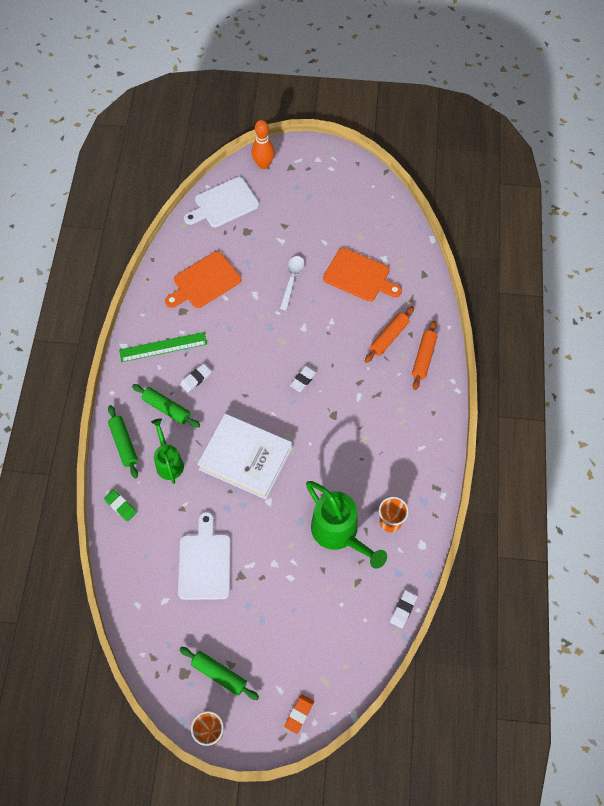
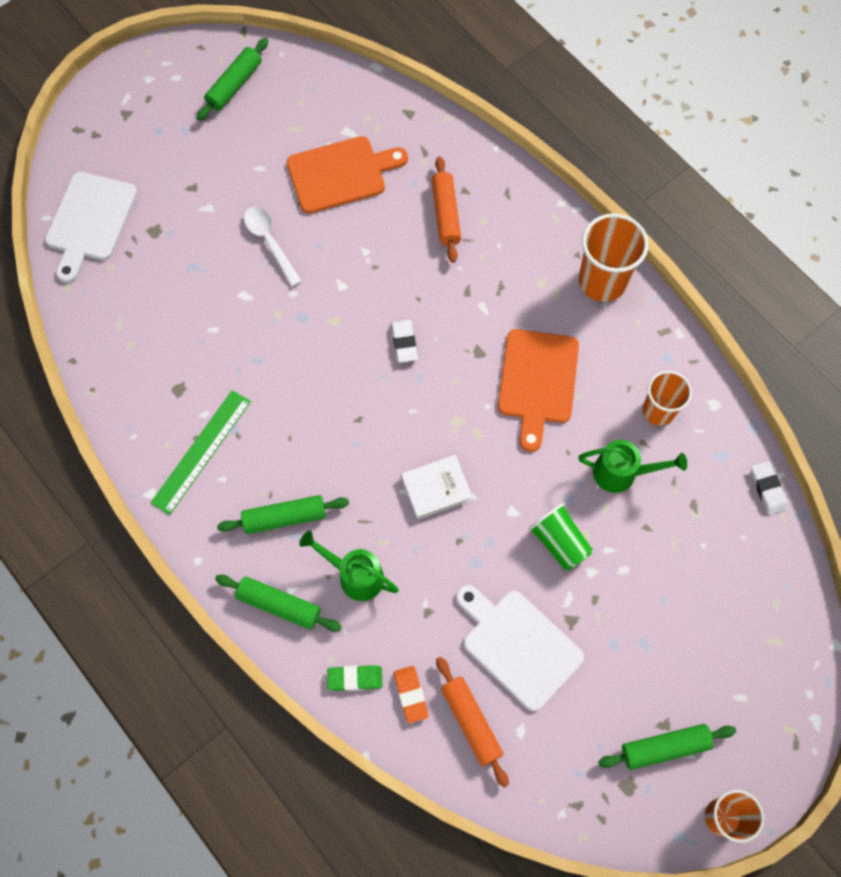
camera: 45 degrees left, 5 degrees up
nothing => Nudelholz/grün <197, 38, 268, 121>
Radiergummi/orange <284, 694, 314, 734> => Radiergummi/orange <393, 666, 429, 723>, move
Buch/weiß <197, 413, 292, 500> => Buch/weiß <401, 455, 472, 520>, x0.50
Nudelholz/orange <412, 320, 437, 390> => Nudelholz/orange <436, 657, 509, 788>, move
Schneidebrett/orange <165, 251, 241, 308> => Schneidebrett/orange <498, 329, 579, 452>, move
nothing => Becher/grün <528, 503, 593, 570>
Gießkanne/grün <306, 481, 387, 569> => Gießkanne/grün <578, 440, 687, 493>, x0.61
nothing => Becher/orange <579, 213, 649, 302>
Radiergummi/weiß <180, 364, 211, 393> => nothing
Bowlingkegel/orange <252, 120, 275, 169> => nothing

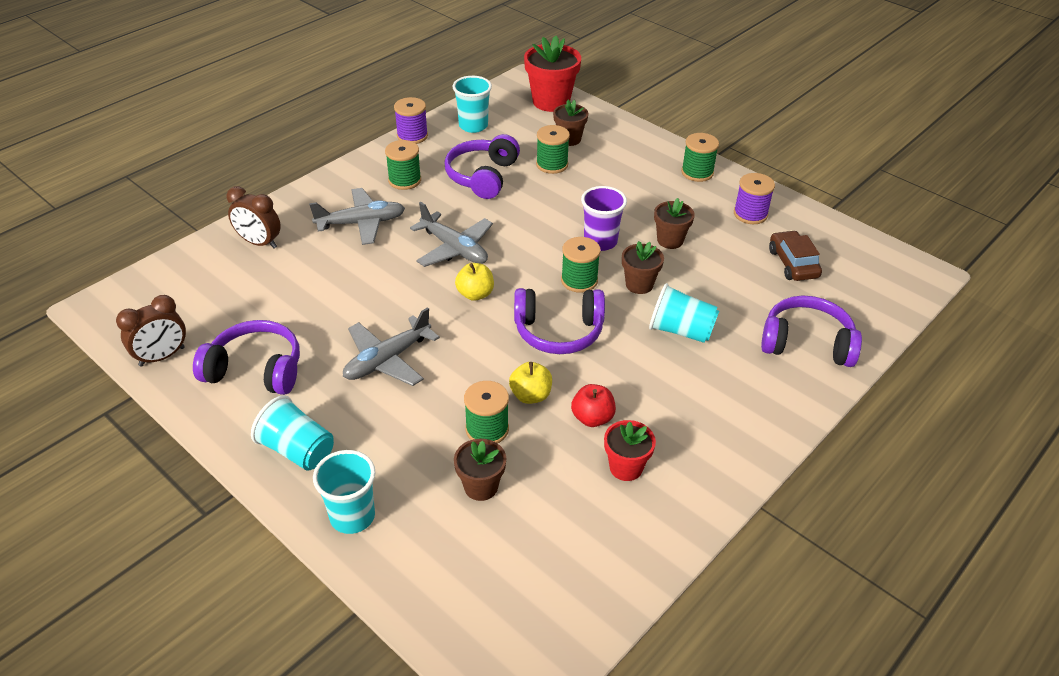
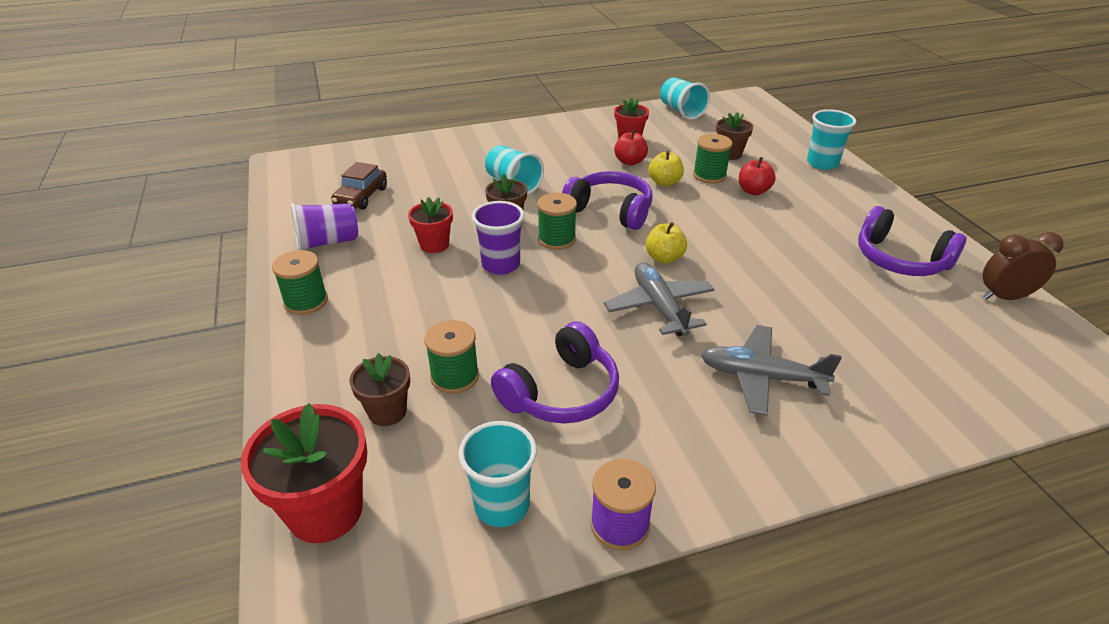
camera: 150 degrees left, 5 degrees down
Garnrolle/lila <734, 173, 775, 224> => Becher/lila <291, 203, 358, 250>
Blumentopf/braun <654, 198, 695, 249> => Blumentopf/rot <408, 197, 453, 253>
Becher/türkis <251, 395, 334, 471> => Becher/türkis <660, 77, 710, 120>, move
nothing => Apfel/rot <739, 157, 776, 195>
Wecker/braun <226, 186, 281, 248> => nothing
Flugzeug/grau <343, 307, 440, 386> => nothing
Garnrolle/grün <385, 140, 421, 190> => nothing
Kopfhörer/lila <761, 295, 862, 367> => nothing

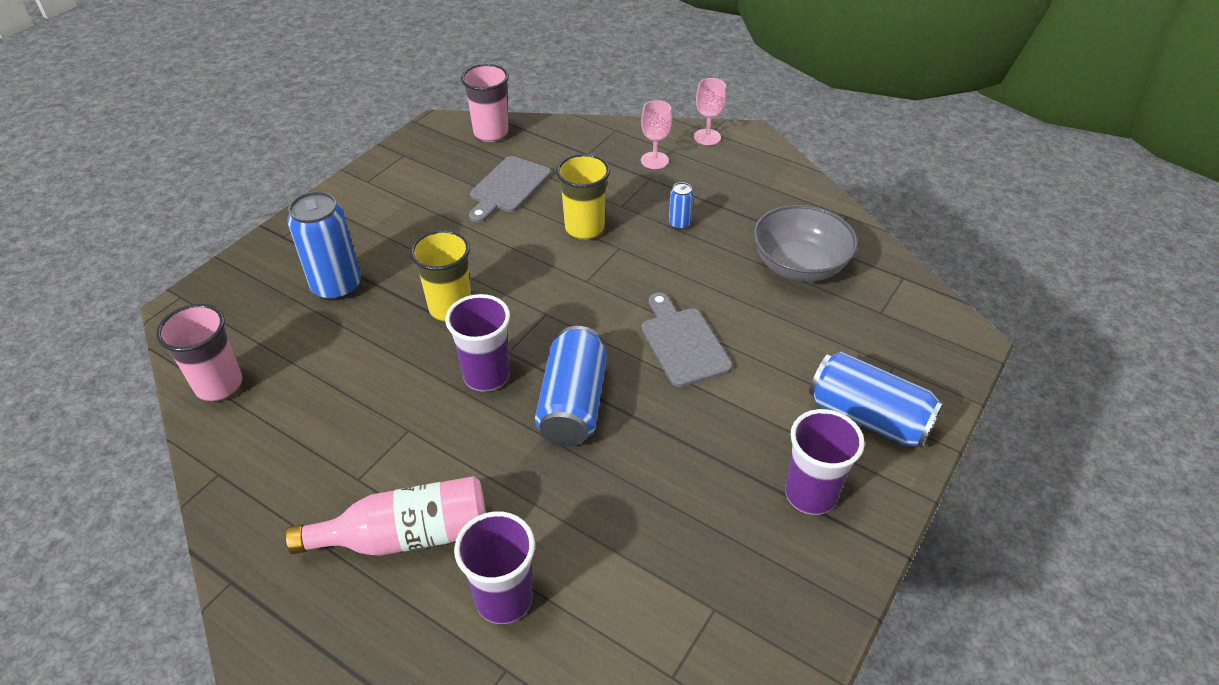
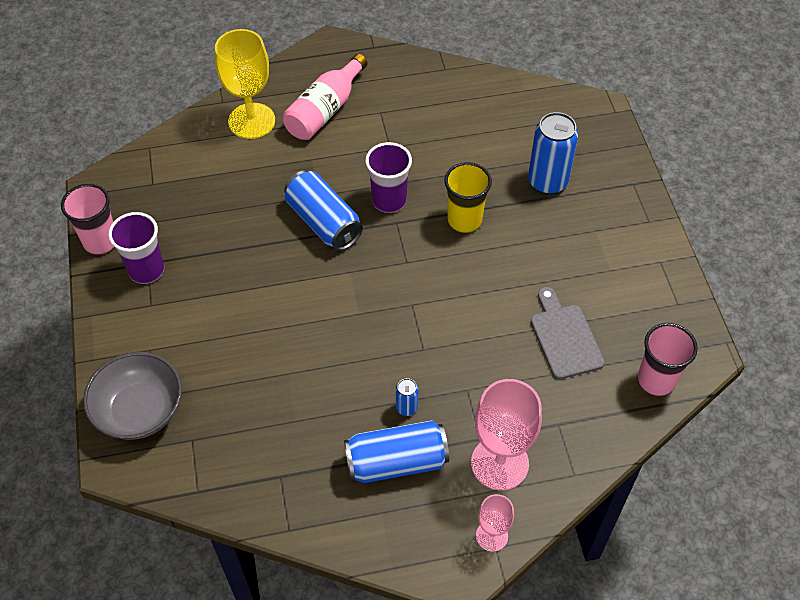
camera: 135 degrees right, 10 degrees up
Becher/rosa <156, 304, 243, 402> => Becher/rosa <61, 184, 114, 255>, move
Schüssel/grau <753, 205, 858, 282> => Schüssel/grau <83, 352, 182, 440>, move
Becher/lila <454, 511, 535, 624> => Kelch/gelb <215, 29, 275, 139>
Dose/blau <809, 351, 944, 448> => Dose/blau <344, 420, 449, 483>, move
Kelch/rosa <641, 100, 672, 169> => Kelch/rosa <471, 379, 542, 491>, x1.87
Becher/gelb <556, 154, 610, 240> => nothing
Schneidebrett/grau <641, 292, 732, 387> => nothing

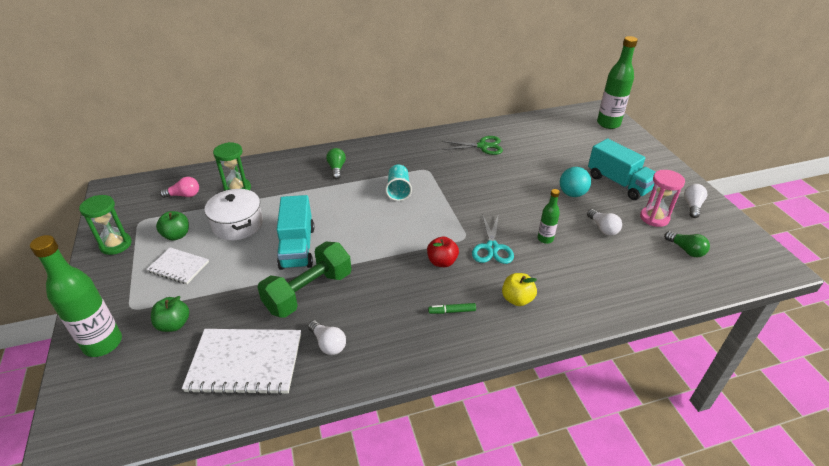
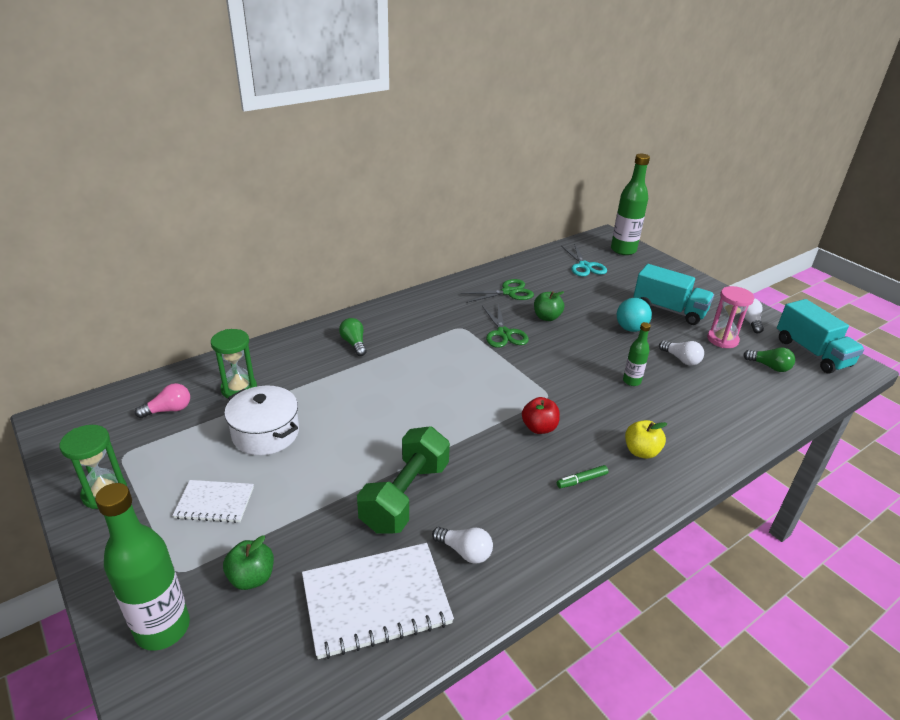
camera: 20 degrees left, 5 degrees down
nothing => Schere/grün <482, 304, 529, 348>
Apfel/grün <156, 211, 189, 241> => Apfel/grün <534, 291, 564, 321>, move
Schere/türkis <472, 214, 514, 264> => Schere/türkis <561, 244, 607, 277>, move
Lastwagen/türkis <277, 195, 314, 270> => Lastwagen/türkis <777, 299, 865, 374>, move
Becher/türkis <385, 165, 412, 201> => nothing

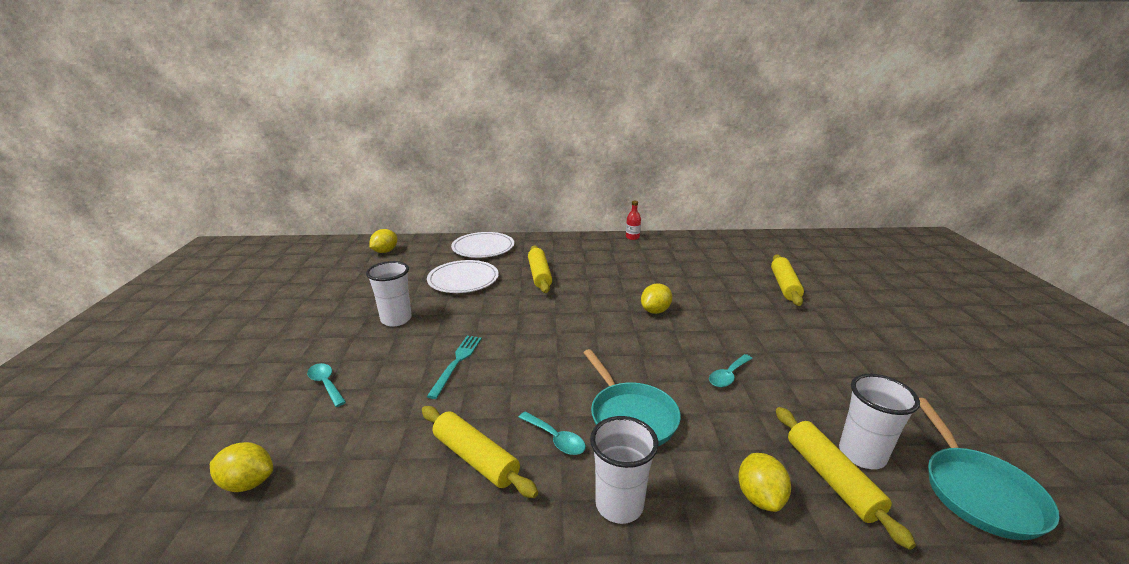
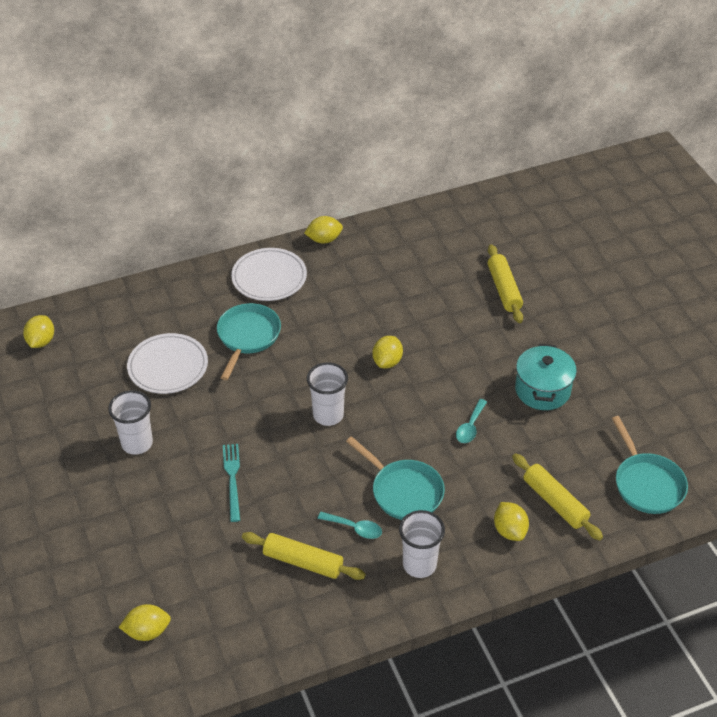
camera: 20 degrees left, 20 degrees up
Nudelholz/gelb <528, 245, 552, 293> => Pfanne/türkis <217, 303, 281, 380>
Teller/weiß <451, 232, 514, 258> => Teller/weiß <231, 248, 307, 301>, move
Flasche/rot <626, 201, 641, 240> => Zitrone/gelb <304, 216, 343, 243>
Becher/weiß <839, 374, 920, 469> => Becher/weiß <307, 362, 348, 426>, move
nothing => Kochtopf/türkis <515, 343, 577, 410>
Löffel/türkis <307, 363, 346, 407> => nothing

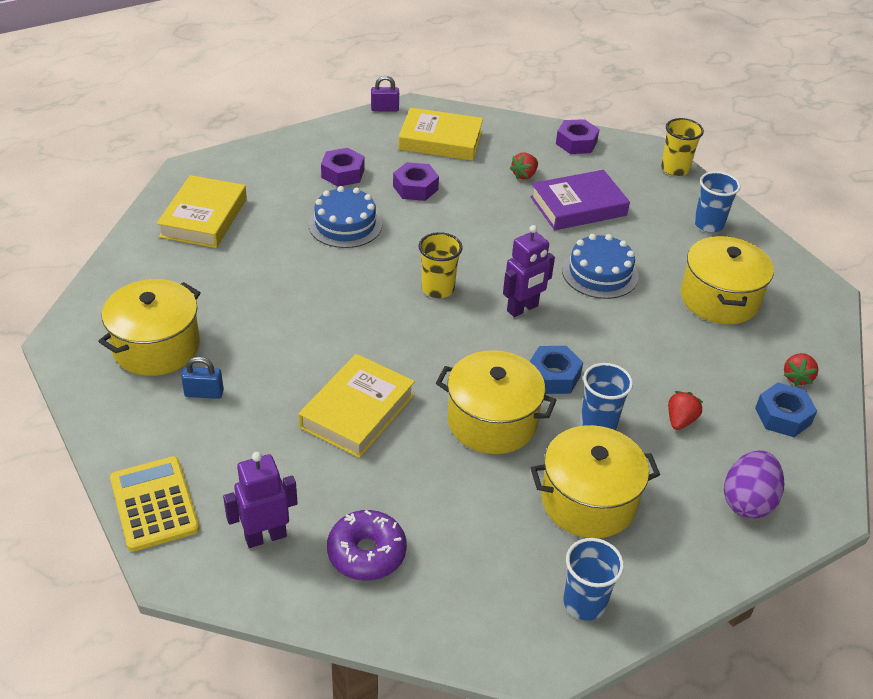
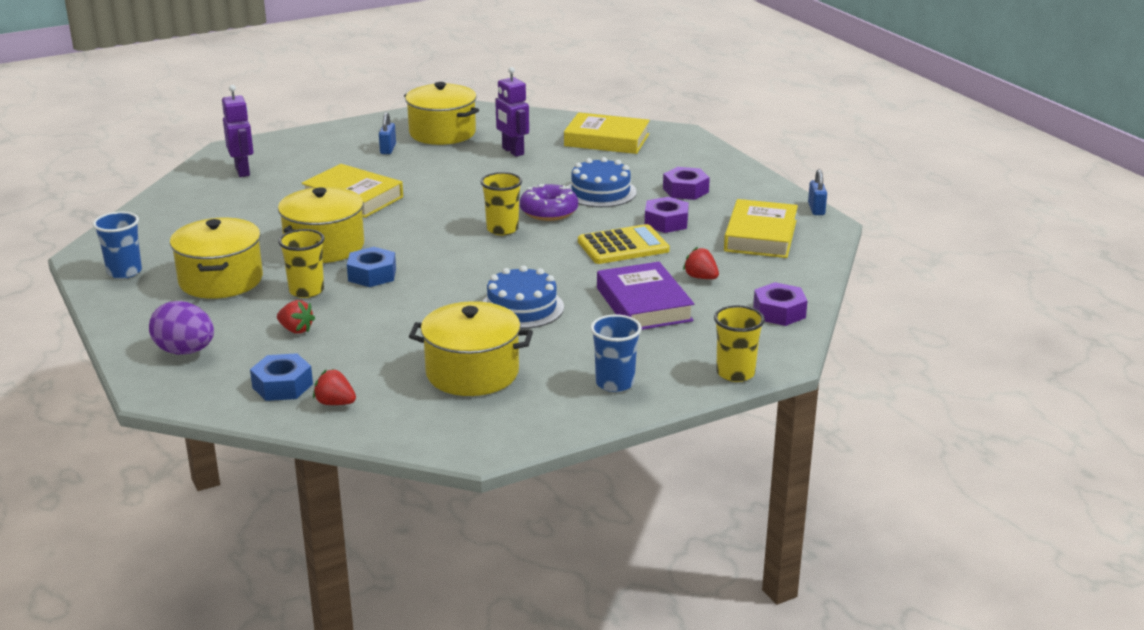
camera: 95 degrees right, 15 degrees down
Becher/blau <581, 363, 633, 430> => Becher/gelb <278, 229, 324, 298>
Roboter/lila <503, 225, 555, 317> => Roboter/lila <495, 67, 529, 157>, move
Donut/lila <327, 510, 407, 581> => Donut/lila <520, 184, 578, 221>, move
Taschenrechner/gelb <110, 456, 200, 552> => Taschenrechner/gelb <578, 224, 670, 264>, move
Vorhängeschloss/lila <371, 76, 399, 112> => Vorhängeschloss/blau <808, 169, 827, 215>

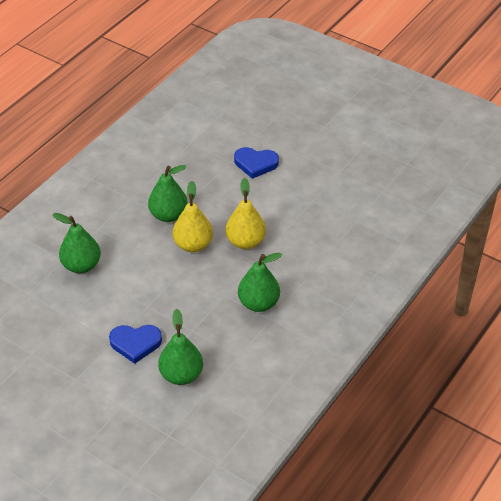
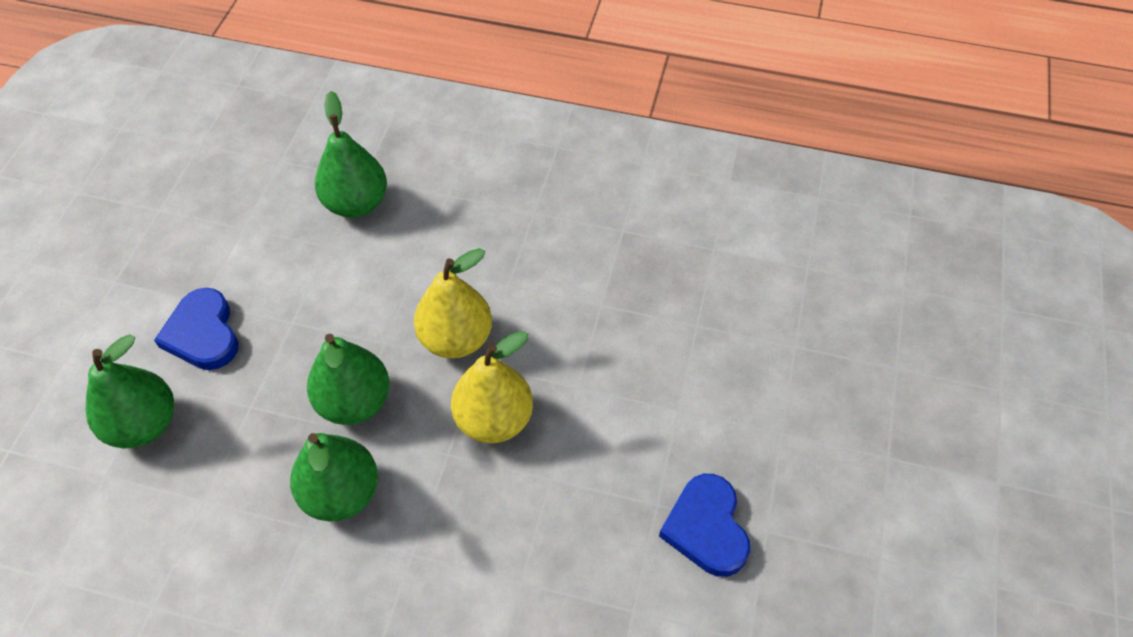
camera: 70 degrees right, 10 degrees up
Birne/grün <148, 165, 188, 222> => Birne/grün <307, 334, 390, 425>, move
Herz/blau <234, 147, 279, 179> => Herz/blau <659, 474, 750, 577>, move

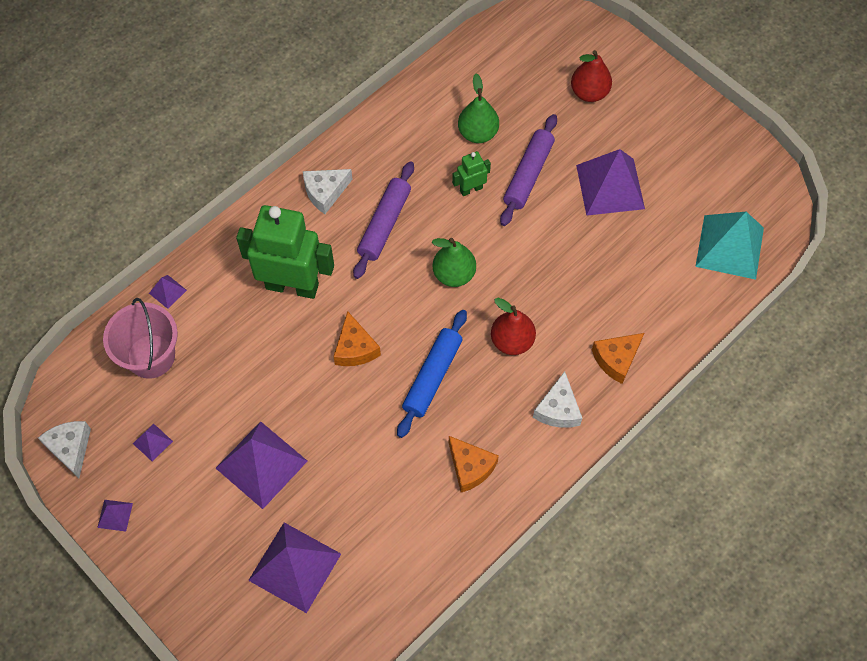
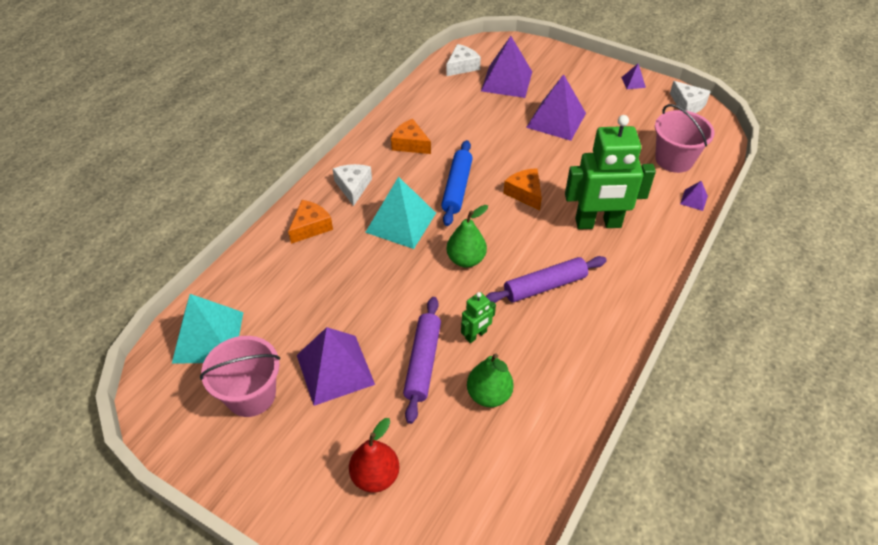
camera: 165 degrees right, 15 degrees down
nothing => Eimer/rosa <200, 336, 280, 417>
Birne/rot <491, 298, 536, 355> => Pyramide/türkis <365, 177, 436, 249>
Käse/weiß <303, 169, 353, 214> => Käse/weiß <446, 44, 481, 76>, move
Nudelholz/lila <353, 161, 414, 279> => Nudelholz/lila <486, 256, 607, 303>, 60 degrees clockwise
Pyramide/lila <133, 424, 173, 461> => nothing

